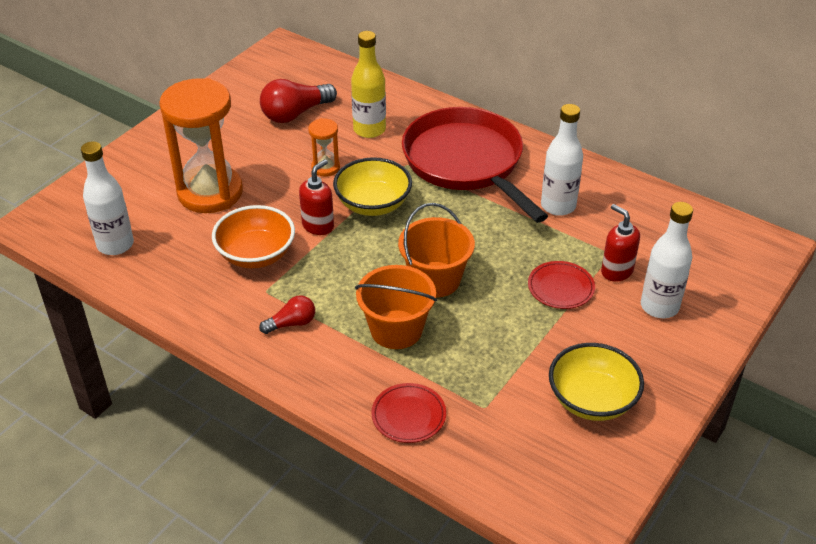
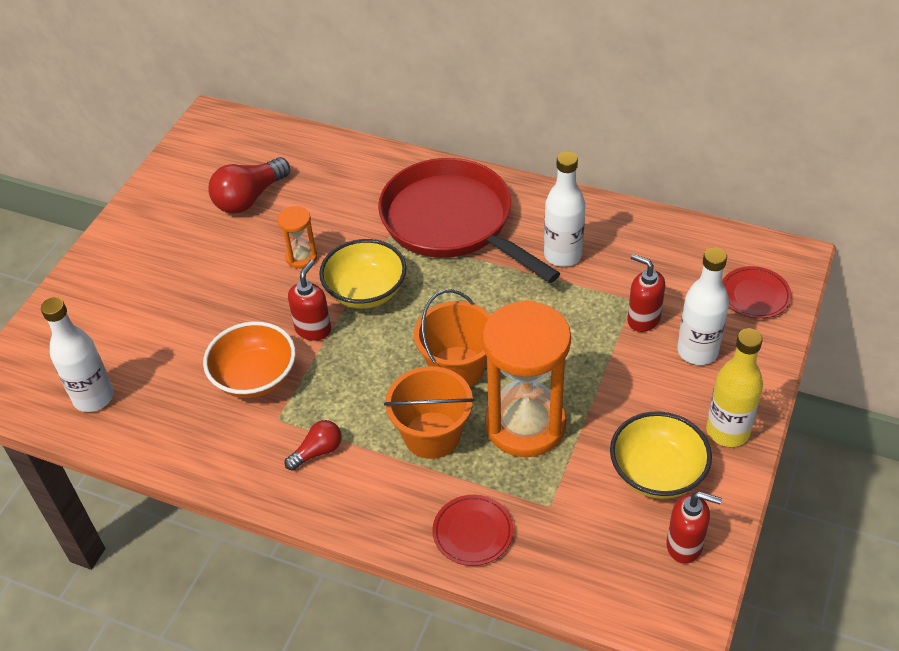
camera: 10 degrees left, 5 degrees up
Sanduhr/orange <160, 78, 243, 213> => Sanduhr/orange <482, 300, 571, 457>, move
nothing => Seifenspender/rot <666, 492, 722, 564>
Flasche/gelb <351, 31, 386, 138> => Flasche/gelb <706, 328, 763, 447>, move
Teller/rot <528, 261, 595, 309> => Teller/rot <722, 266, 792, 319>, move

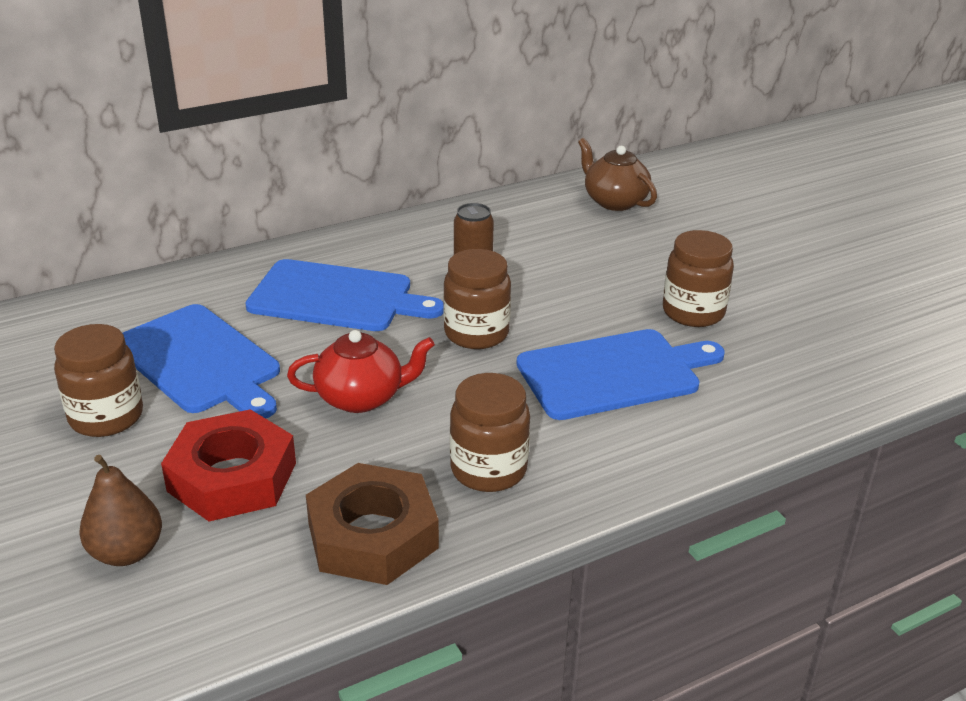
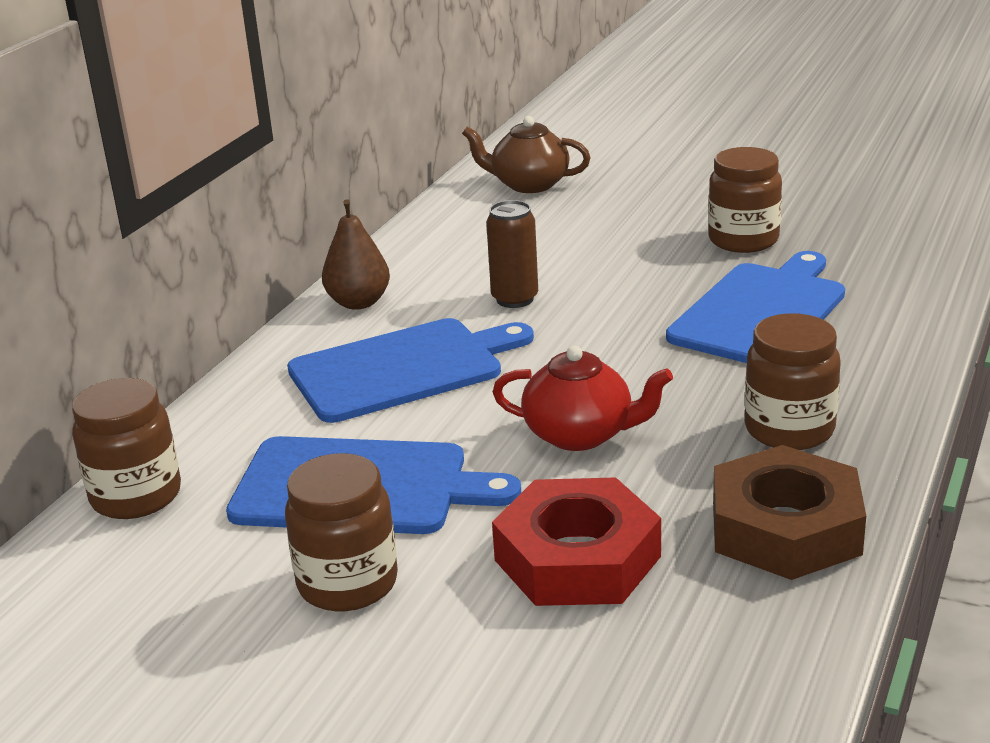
camera: 35 degrees left, 5 degrees down
Einmachglas/braun <443, 249, 511, 349> => Einmachglas/braun <72, 378, 181, 519>, move
Birne/braun <79, 455, 162, 566> => Birne/braun <322, 199, 390, 310>, move
Teekanne/rot <287, 330, 435, 413> => Teekanne/rot <493, 346, 673, 451>, 60 degrees clockwise

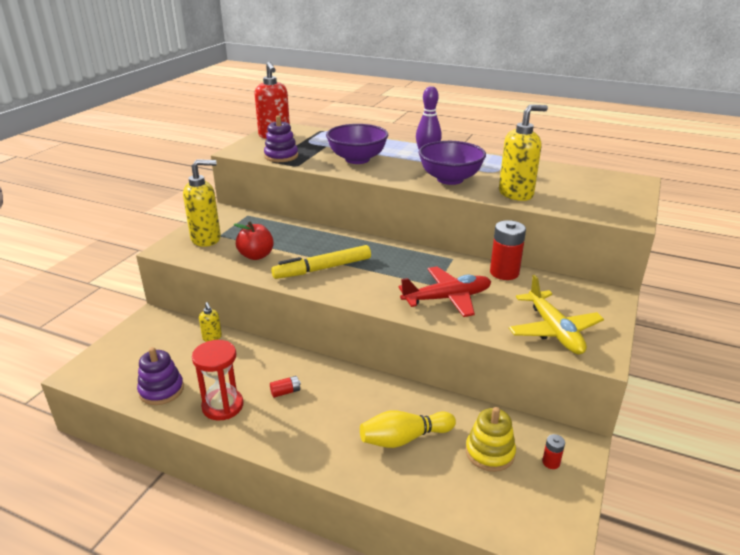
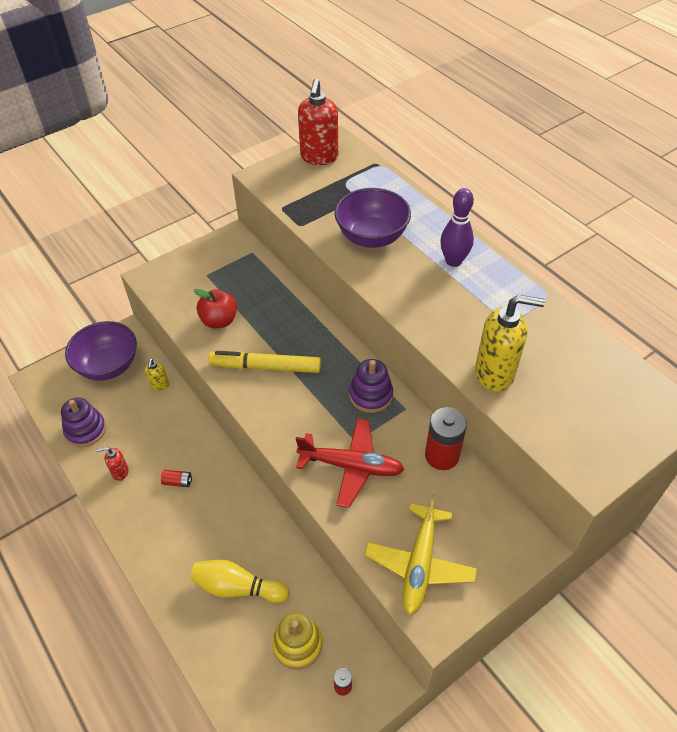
camera: 30 degrees right, 20 degrees up
Schüssel/lila <418, 141, 486, 185> => Schüssel/lila <65, 321, 137, 381>, move
Sanduhr/rot <192, 340, 243, 421> => Seifenspender/rot <96, 447, 129, 481>
Stapelspielzeug/lila <264, 115, 298, 162> => Stapelspielzeug/lila <349, 359, 393, 413>, move
Seifenspender/gelb <183, 159, 221, 247> => nothing

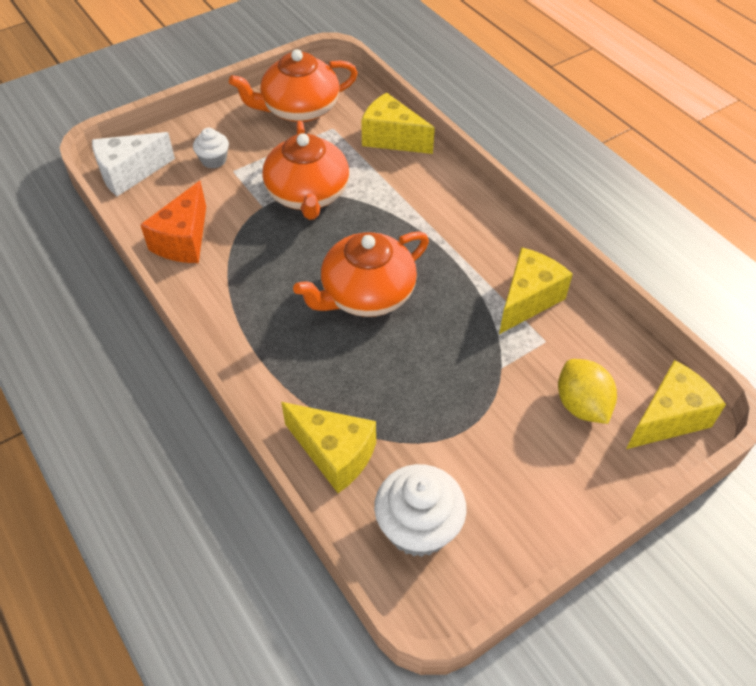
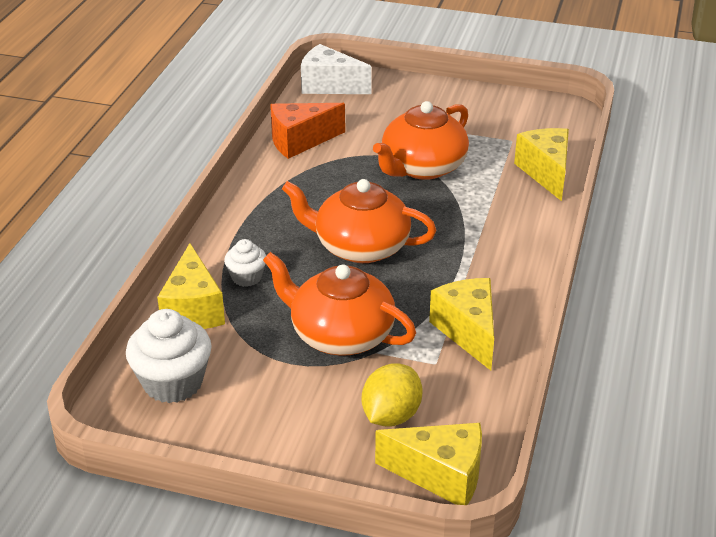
camera: 50 degrees right, 15 degrees down
Muffin/weiß <193, 128, 229, 169> => Muffin/weiß <224, 239, 266, 287>, move
Teekanne/orange <229, 49, 358, 122> => Teekanne/orange <263, 252, 416, 356>, move
Käse/gelb <499, 247, 573, 334> => Käse/gelb <429, 278, 494, 371>, 105 degrees counterclockwise

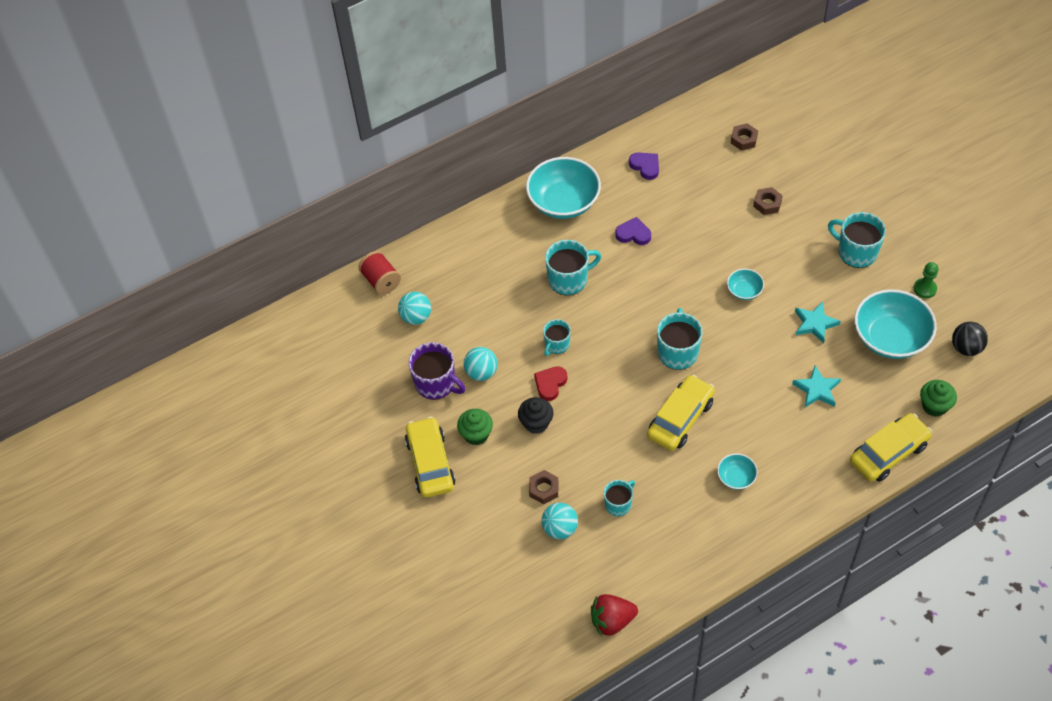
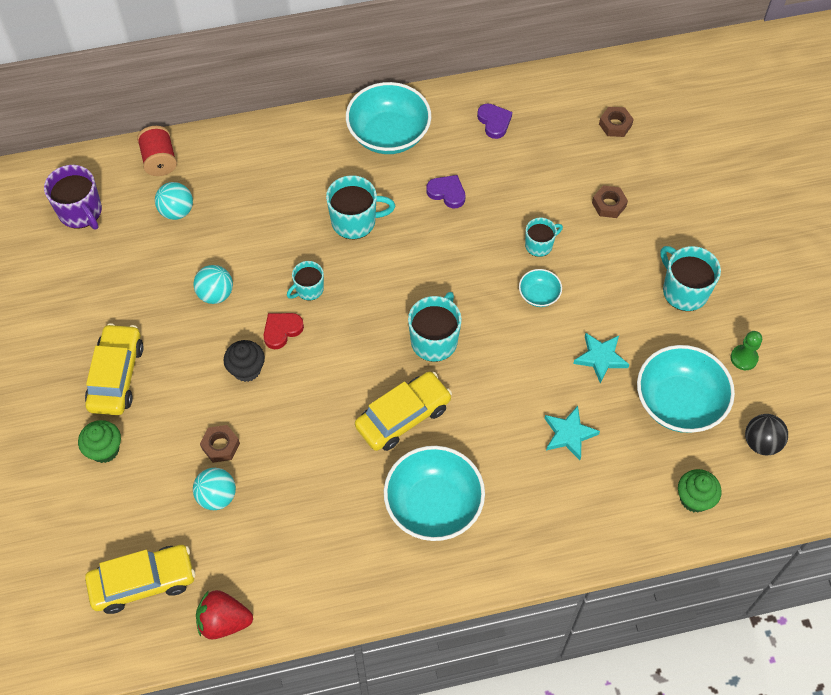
camera: 15 degrees right, 5 degrees up
Tasse/lila <408, 343, 465, 400> => Tasse/lila <44, 165, 102, 229>, move
Muffin/grün <457, 409, 493, 445> => Muffin/grün <78, 420, 121, 463>, move
Auto/gelb <850, 413, 932, 482> => Auto/gelb <85, 545, 195, 614>, move
Schüssel/türkis <717, 453, 758, 490> => Schüssel/türkis <384, 446, 485, 541>, x2.11
Tasse/türkis <604, 480, 635, 516> => Tasse/türkis <525, 217, 563, 257>, move

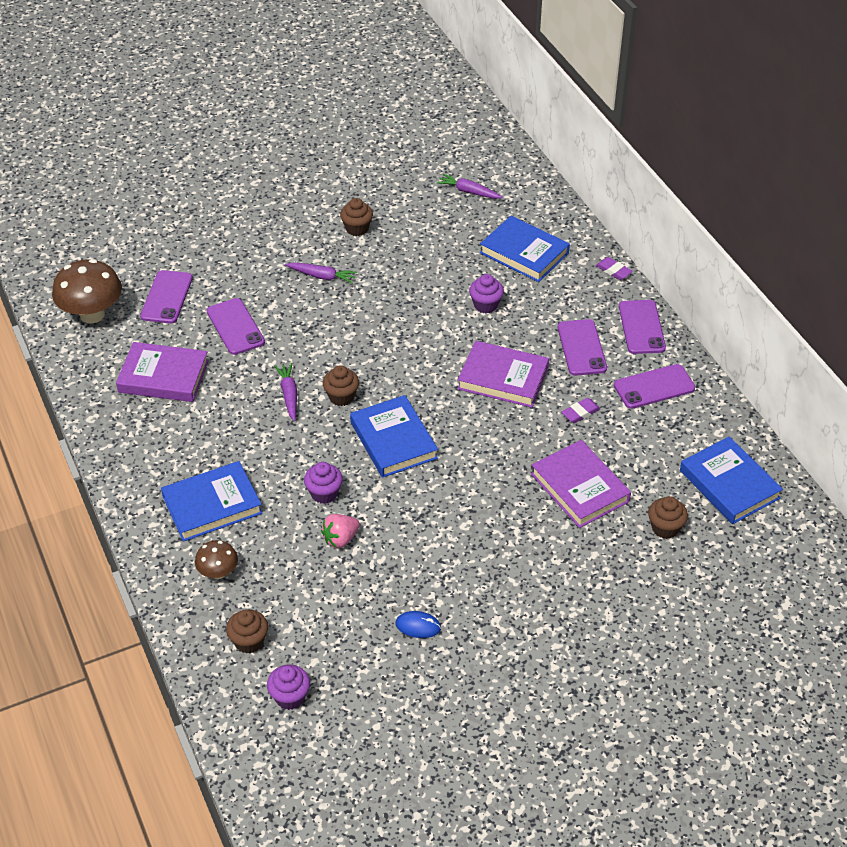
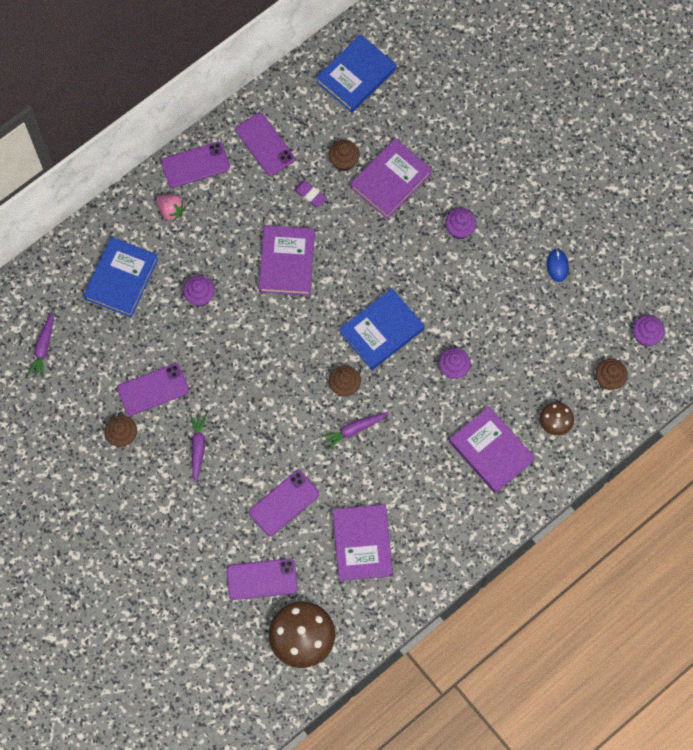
camera: 105 degrees left, 25 degrees up
Handy/lila <558, 319, 607, 376> => Handy/lila <117, 363, 189, 416>, move
Erdbeere/rosa <321, 514, 360, 548> => Erdbeere/rosa <156, 194, 186, 222>, move
Muffin/braun <648, 496, 688, 539> => Muffin/braun <329, 140, 360, 171>, move
nothing => Muffin/lila <445, 208, 477, 240>
Buch/blau <161, 461, 263, 542> => Buch/lila <449, 406, 535, 493>
Radiergummi/lila <596, 257, 633, 280> => nothing

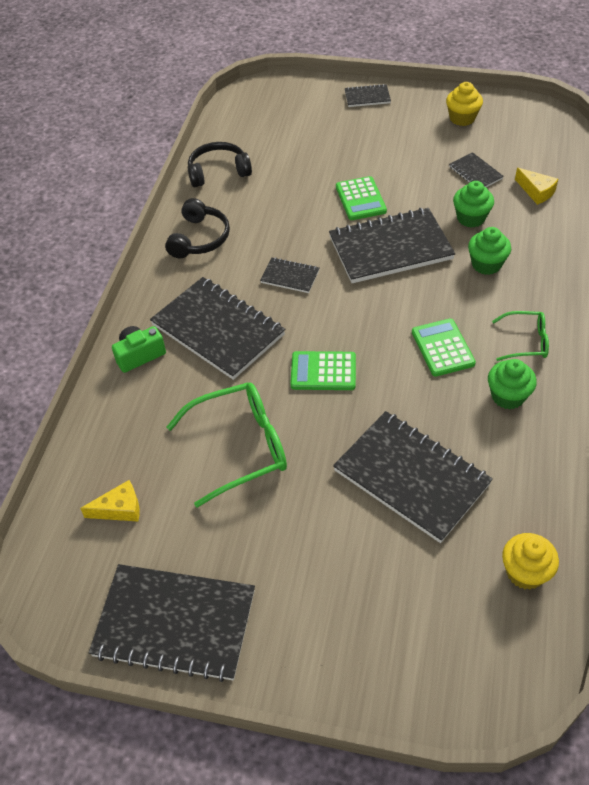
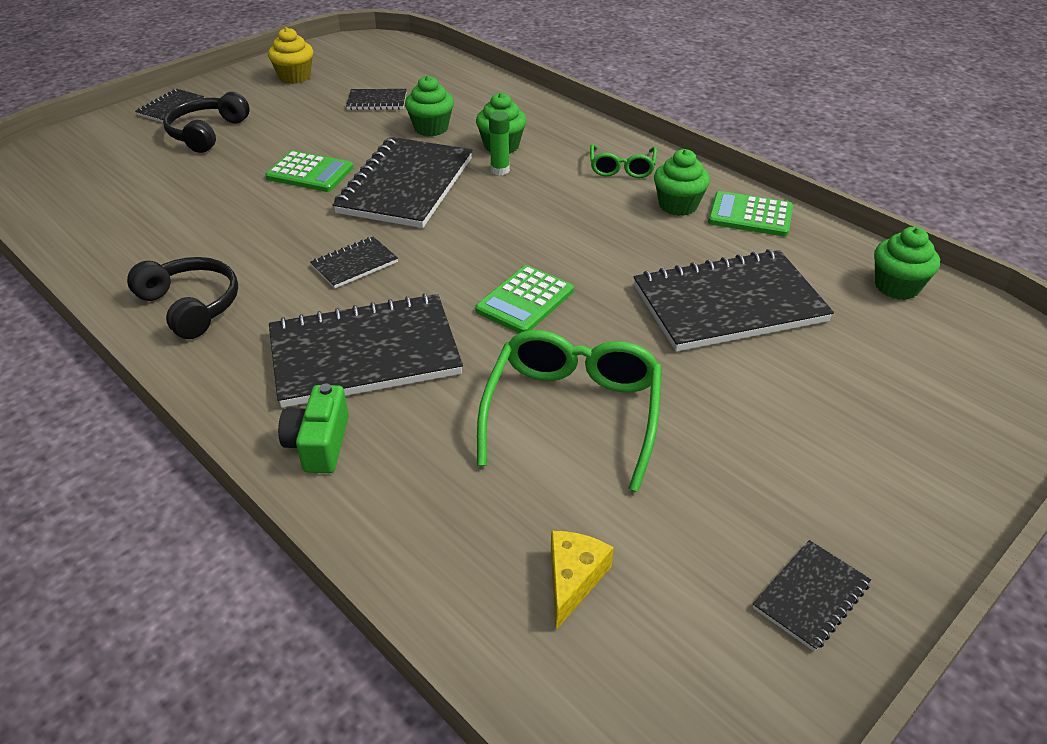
camera: 60 degrees left, 10 degrees down
Kopfhörer/schwarz <188, 142, 252, 187> => Kopfhörer/schwarz <163, 92, 250, 153>, move
nothing => Klebestift/grün <489, 111, 510, 175>
Brille/grün <492, 311, 549, 361> => Brille/grün <590, 144, 657, 178>, 150 degrees clockwise
Taschenrechner/grün <412, 319, 476, 377> => Taschenrechner/grün <708, 191, 793, 237>, move
Notizbuch/schwarz <89, 564, 255, 682> => Notizbuch/schwarz <753, 540, 871, 652>, x0.47
Muffin/gelb <502, 533, 559, 590> => Muffin/grün <874, 227, 940, 300>
Käse/gelb <515, 168, 558, 205> => nothing

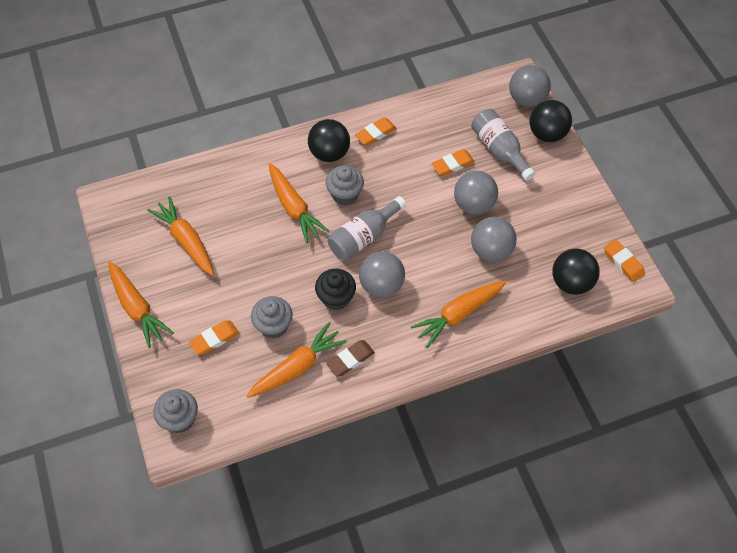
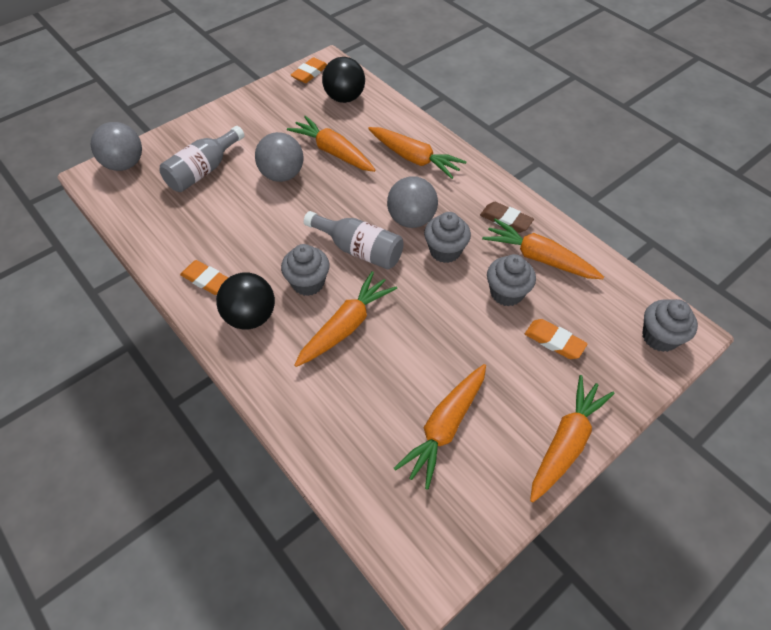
camera: 110 degrees left, 5 degrees down
Ball/grau <471, 217, 517, 262> => Karotte/orange <287, 116, 375, 172>
Muffin/schwarz <315, 269, 356, 310> => Muffin/grau <424, 212, 471, 263>
Radiergummi/orange <431, 149, 475, 176> => nothing
Ball/schwarz <530, 100, 572, 142> => nothing

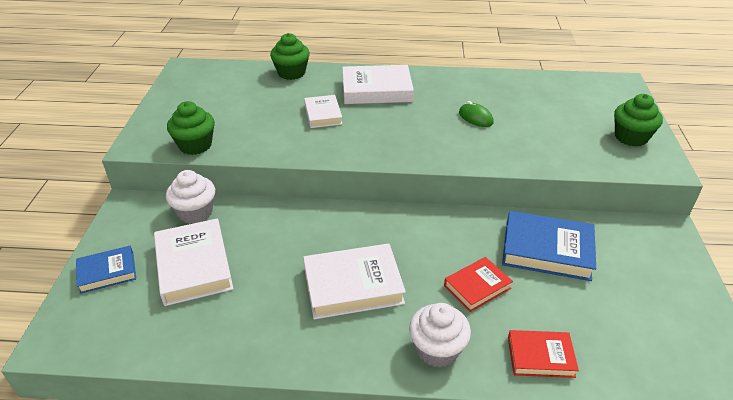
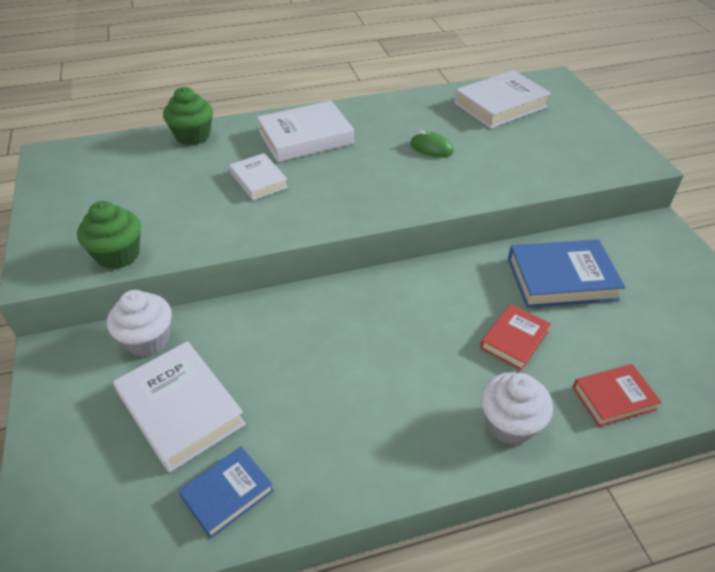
camera: 20 degrees left, 5 degrees up
Buch/blau <76, 246, 136, 294> => Buch/blau <178, 446, 274, 539>, move
Buch/weiß <303, 244, 406, 319> => Buch/weiß <455, 70, 551, 128>, move
Muffin/grün <614, 94, 663, 147> => nothing

